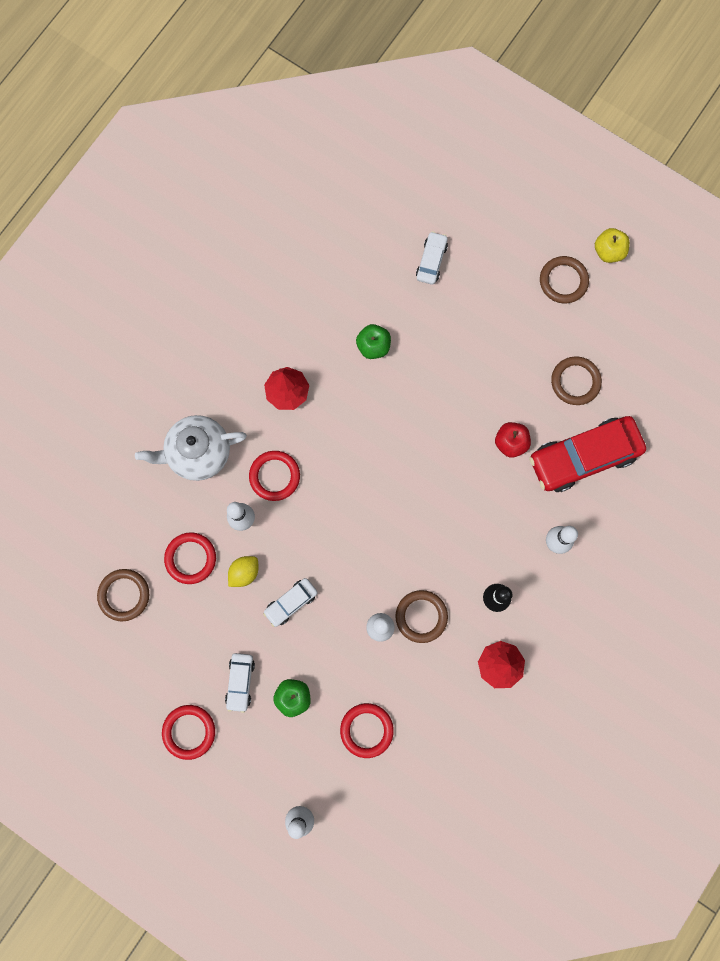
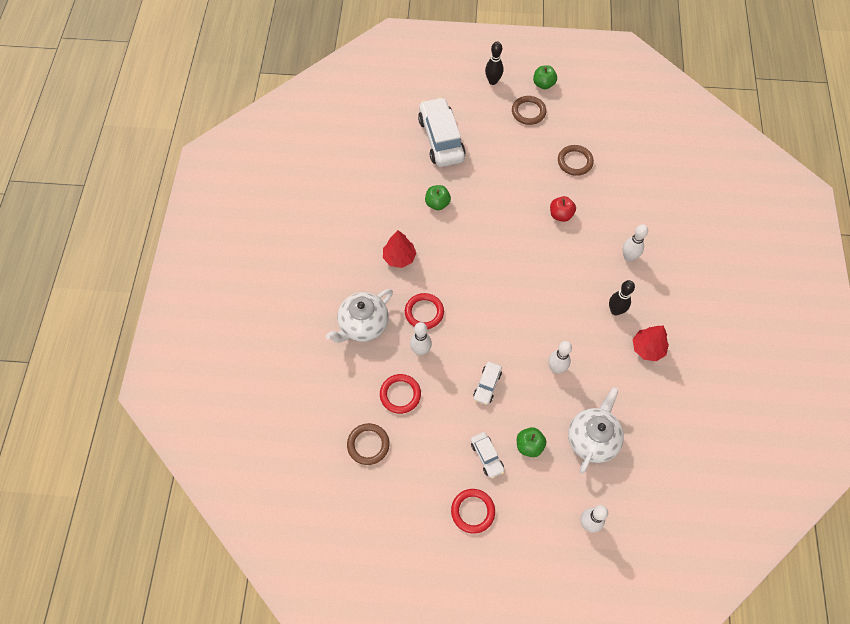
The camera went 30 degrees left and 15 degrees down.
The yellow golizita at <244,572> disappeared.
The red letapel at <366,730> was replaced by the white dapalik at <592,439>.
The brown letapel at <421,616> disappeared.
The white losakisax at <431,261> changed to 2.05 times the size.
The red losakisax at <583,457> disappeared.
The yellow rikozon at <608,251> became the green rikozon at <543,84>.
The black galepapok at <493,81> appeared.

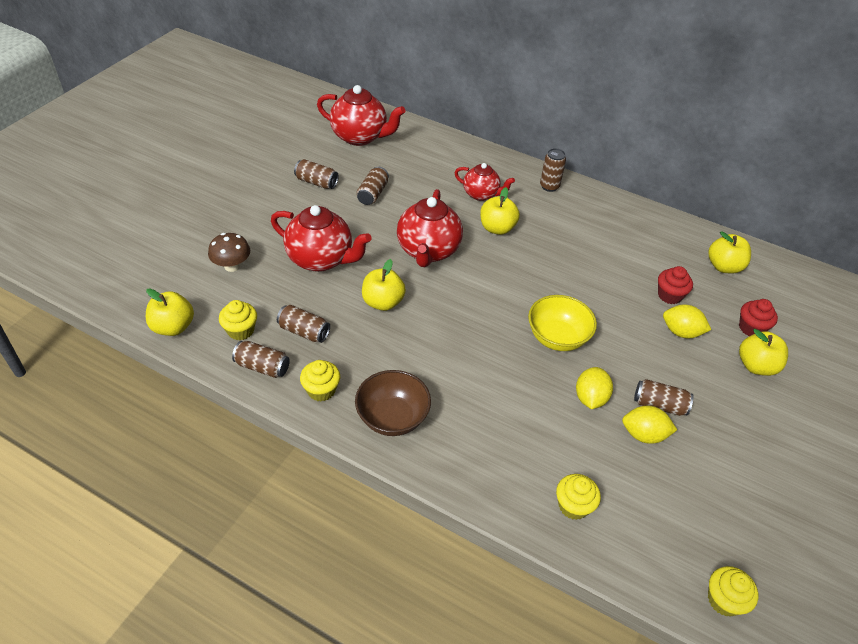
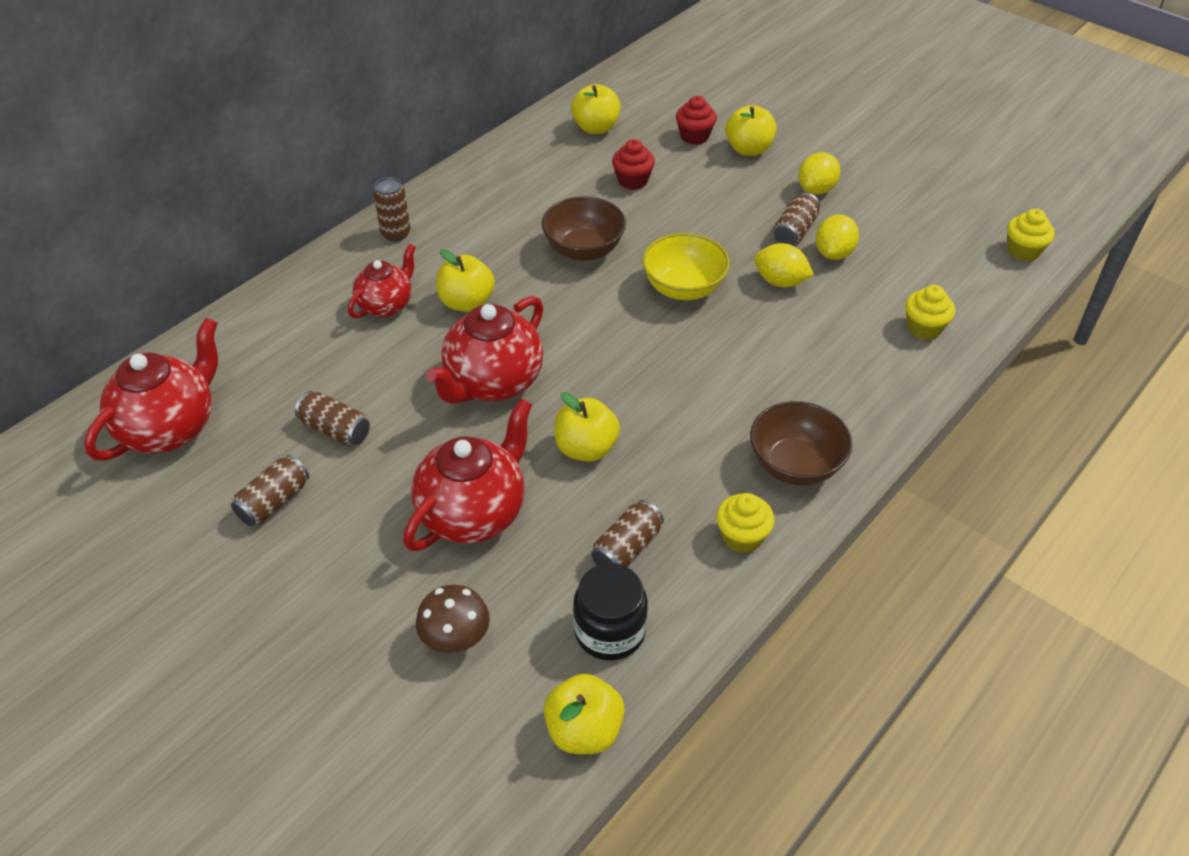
The camera went 75 degrees left and 0 degrees up.
The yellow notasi at <240,330> was replaced by the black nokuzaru at <610,631>.
The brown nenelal at <262,367> disappeared.
The red dapalik at <428,251> turned 105 degrees clockwise.
The yellow golizita moved from <681,332> to <816,189>.
The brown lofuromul at <584,249> appeared.

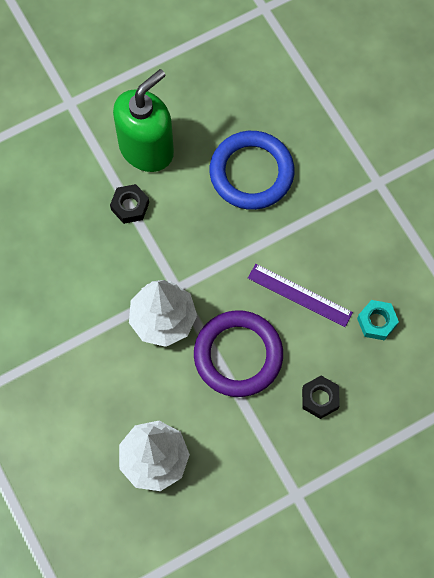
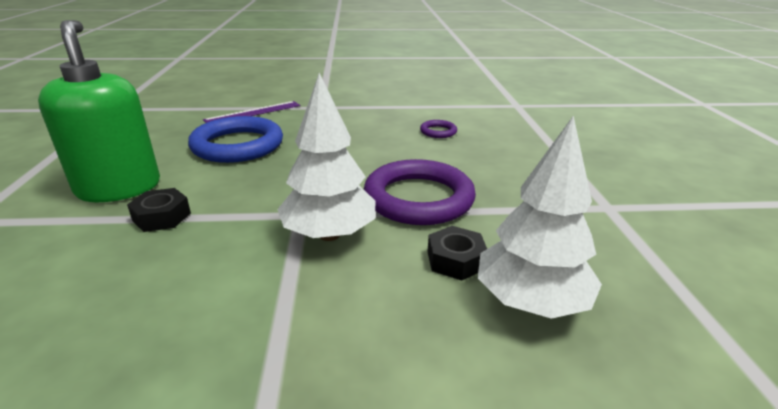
The camera went 65 degrees left and 40 degrees down.
The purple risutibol moved from <299,295> to <253,113>.
The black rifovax moved from <320,398> to <455,260>.
The turquoise rifovax at <377,322> was replaced by the purple letapel at <438,131>.

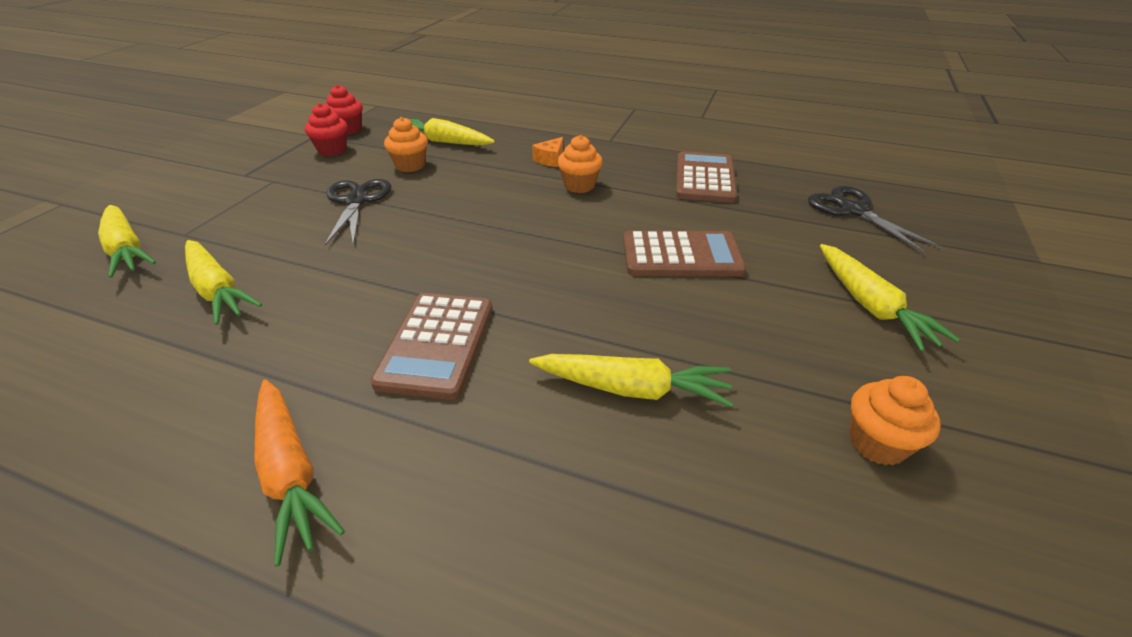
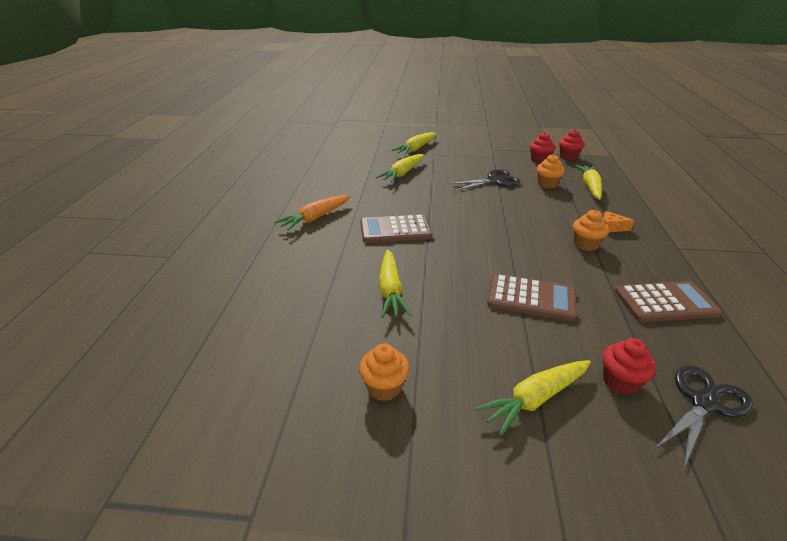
The camera went 75 degrees right and 5 degrees down.
The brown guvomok at <681,255> turned 60 degrees counterclockwise.
The red notasi at <620,382> appeared.

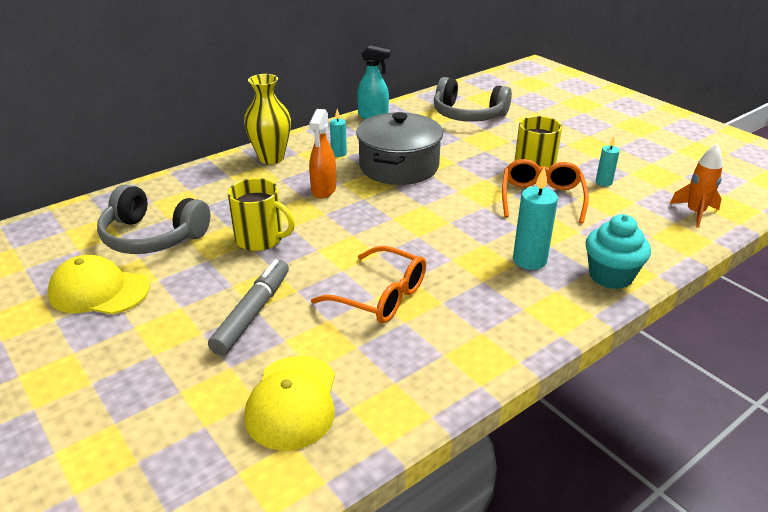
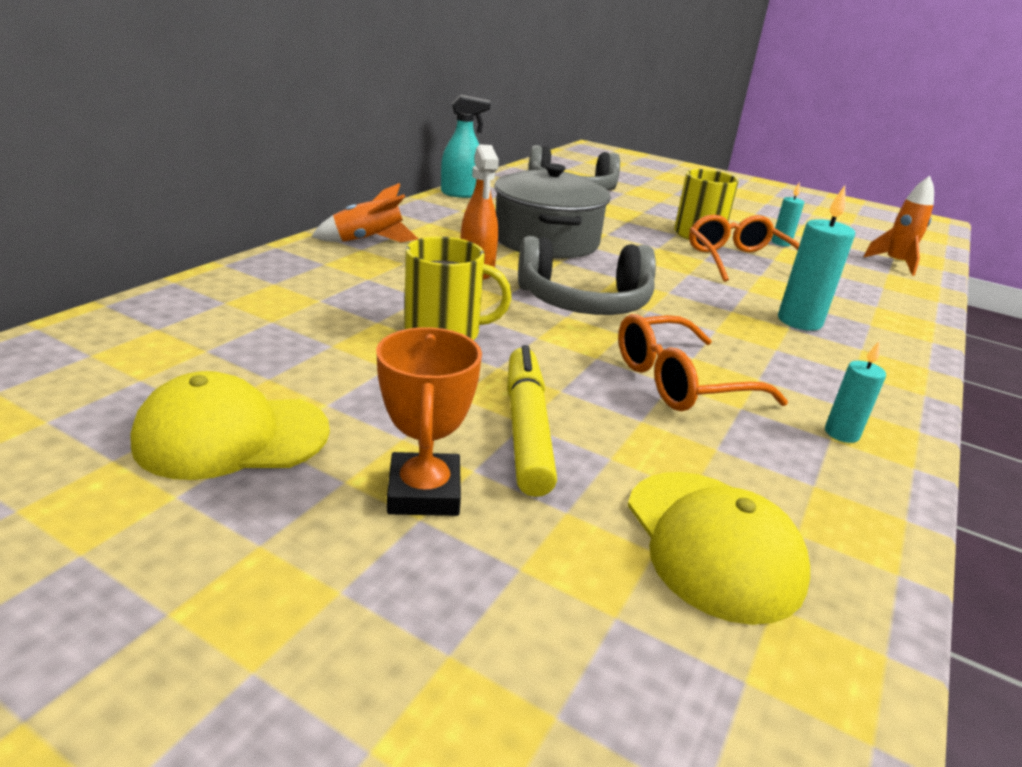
The camera went 25 degrees left and 5 degrees down.
The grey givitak moved from <152,237> to <584,302>.
The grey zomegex at <252,313> became the yellow zomegex at <527,429>.
The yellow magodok at <271,158> was replaced by the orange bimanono at <368,240>.
The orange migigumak at <381,296> turned 150 degrees clockwise.
The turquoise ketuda moved from <339,153> to <841,433>.
The turquoise notasi at <610,276> disappeared.
The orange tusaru at <424,492> appeared.

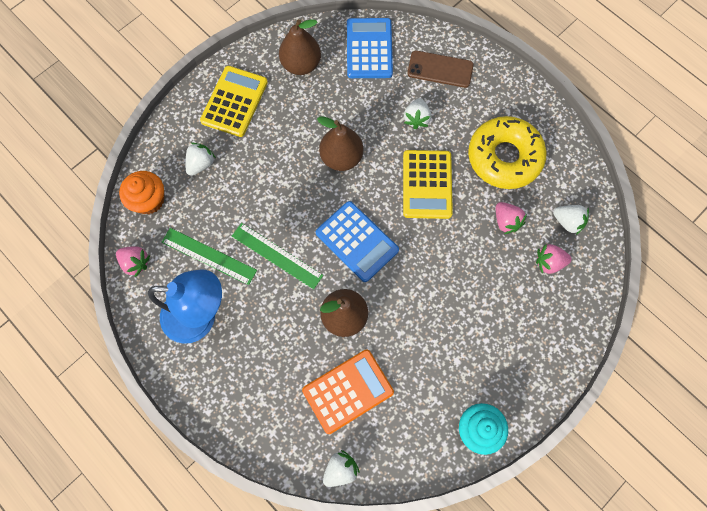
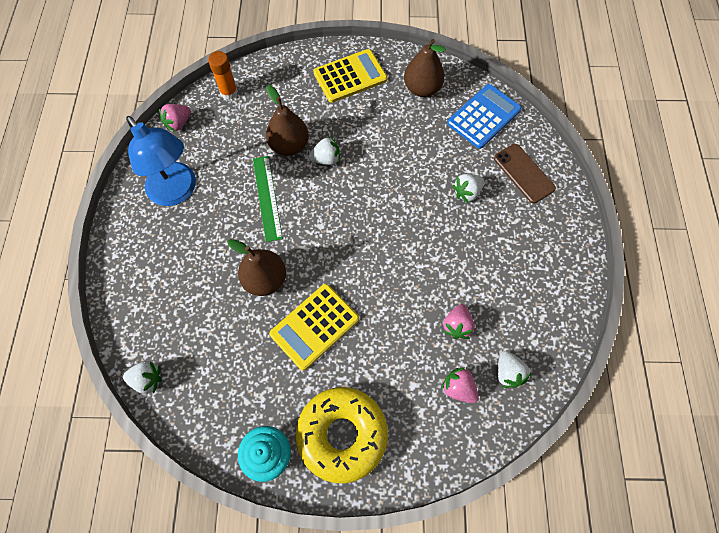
The camera went 45 degrees right and 5 degrees down.
The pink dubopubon at <136,263> turned 60 degrees clockwise.
The orange notasi at <149,200> was replaced by the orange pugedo at <229,92>.
The green risutibol at <209,256> disappeared.
The white dubopubon moved from <201,164> to <326,159>.
The orange guvomok at <348,391> disappeared.
The blue guvomok at <357,241> disappeared.
The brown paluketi moved from <341,157> to <289,146>.
The yellow guvomok moved from <427,184> to <314,326>.
The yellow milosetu moved from <504,157> to <342,435>.

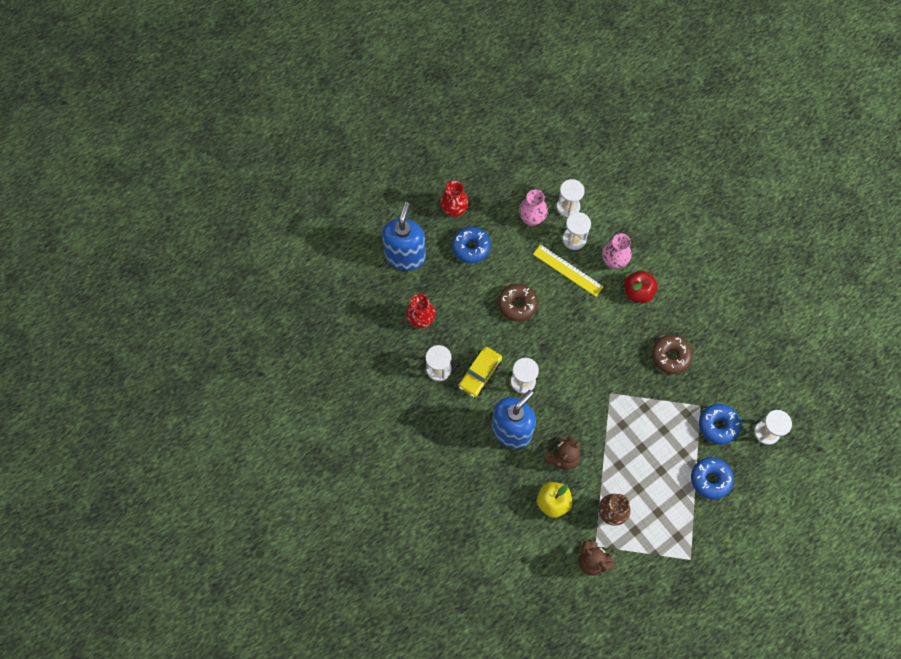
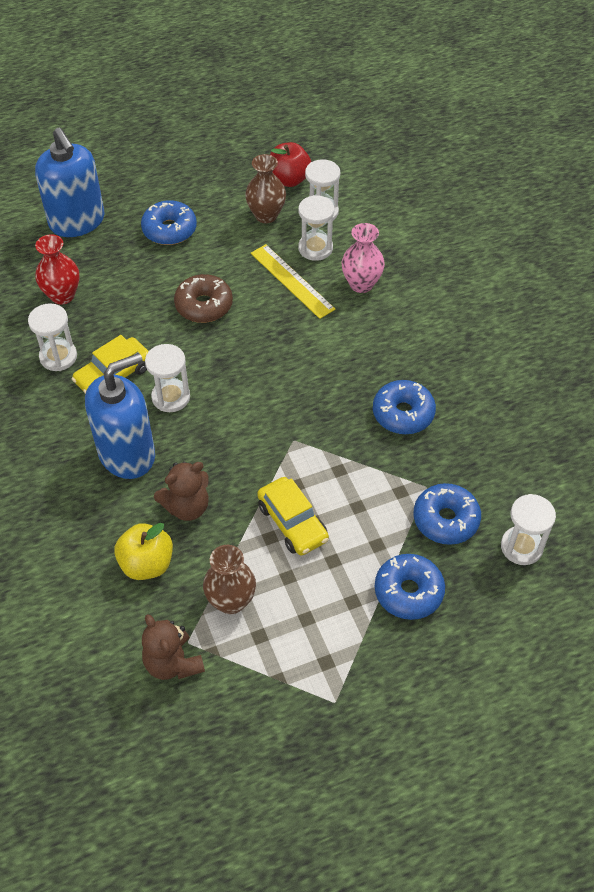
The camera went 15 degrees right and 15 degrees down.
The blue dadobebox at <405,256> turned 120 degrees clockwise.
The red magodok at <454,210> disappeared.
The pink magodok at <531,219> became the brown magodok at <266,215>.
The red rikozon moved from <638,292> to <289,179>.
The brown milosetu at <670,356> became the blue milosetu at <403,413>.
The yellow losakisax at <292,522> appeared.

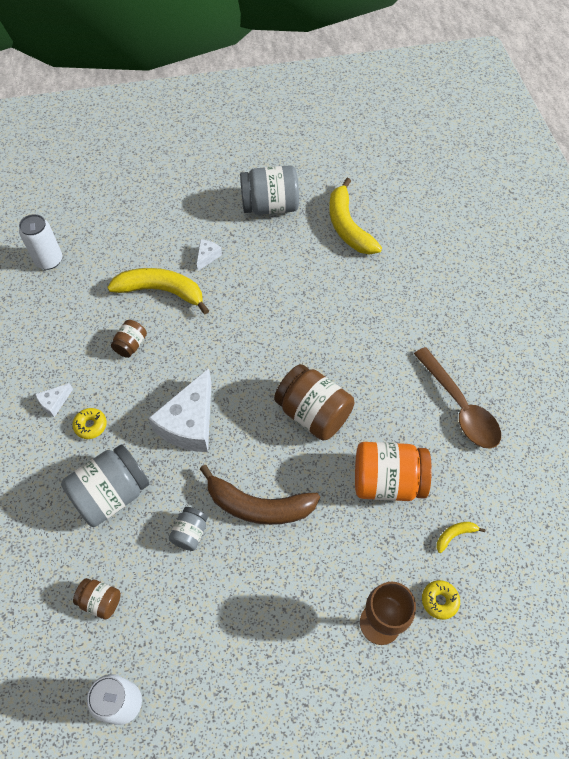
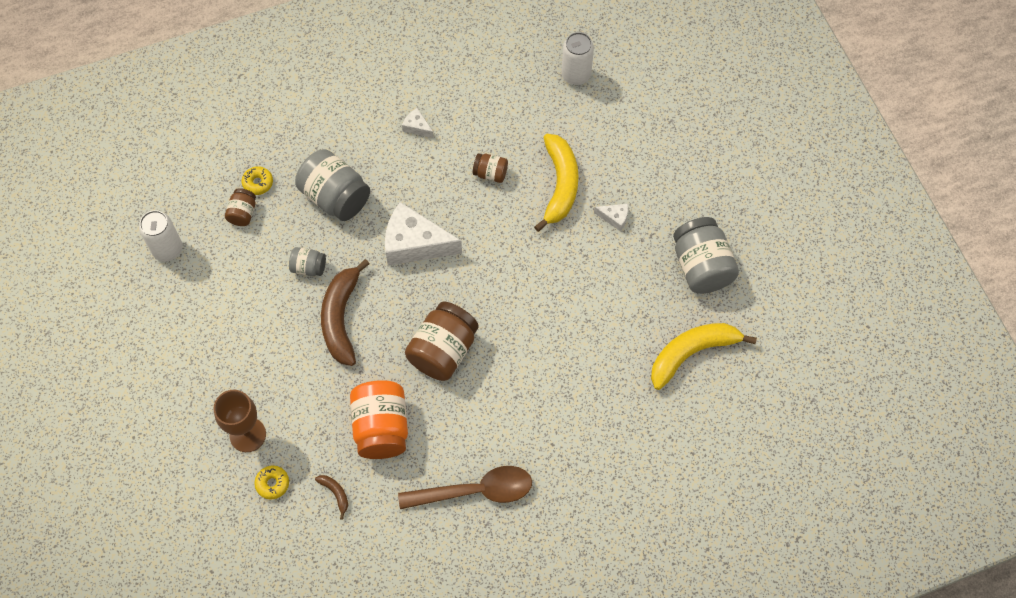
The camera went 80 degrees right and 5 degrees up.
The yellow milosetu moved from <91,425> to <258,183>.
The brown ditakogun at <459,406> turned 150 degrees counterclockwise.
The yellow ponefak at <454,535> became the brown ponefak at <335,493>.

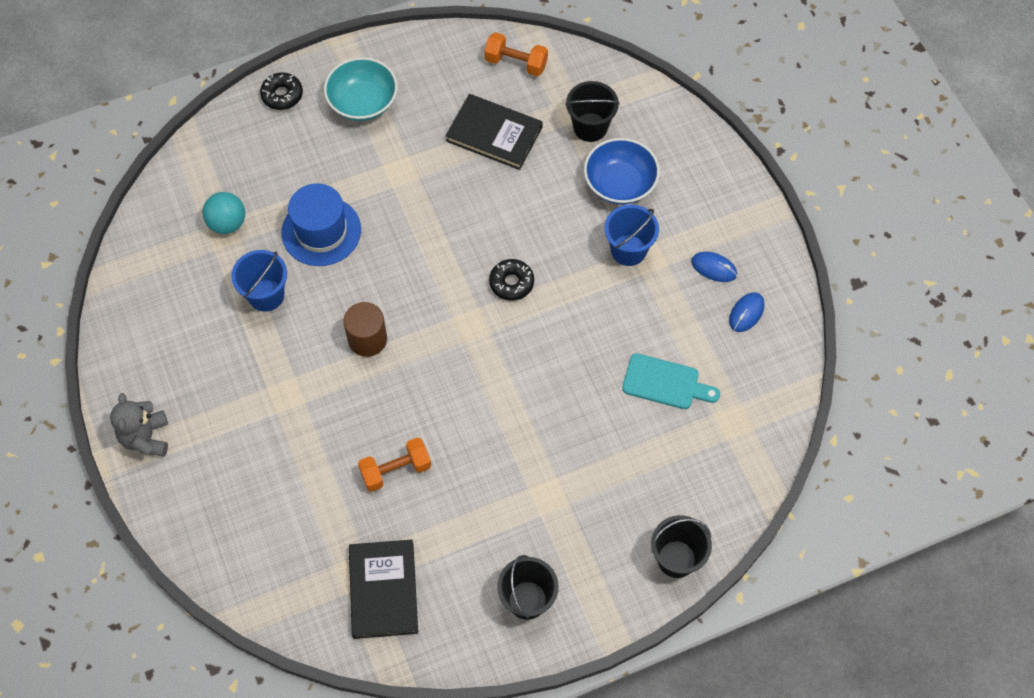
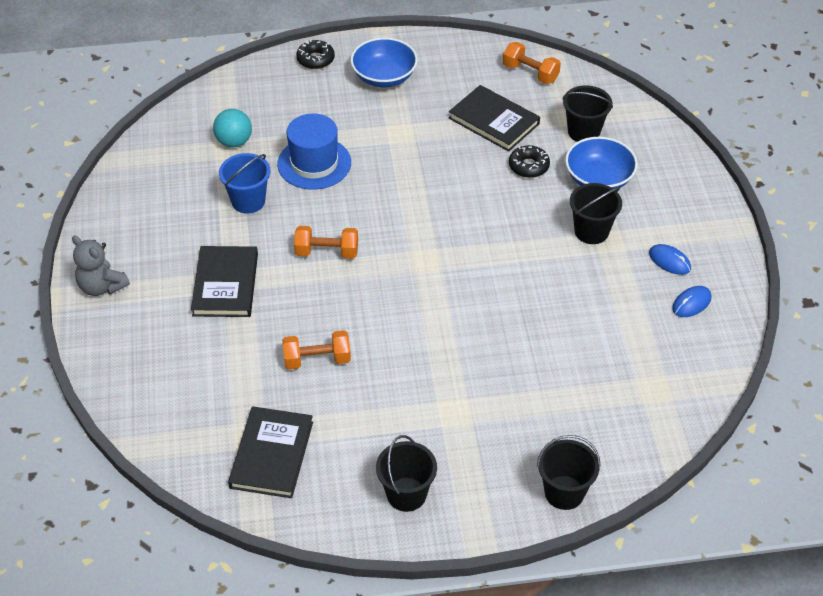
The camera went 15 degrees right and 15 degrees down.
The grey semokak at <146,438> turned 60 degrees counterclockwise.
The turquoise lofuromul at <363,102> became the blue lofuromul at <384,77>.
The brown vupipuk at <367,339> was replaced by the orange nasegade at <327,252>.
The black milosetu moved from <511,283> to <528,166>.
The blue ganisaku at <628,250> became the black ganisaku at <591,231>.
The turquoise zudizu at <665,383> disappeared.
The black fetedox at <225,284> appeared.

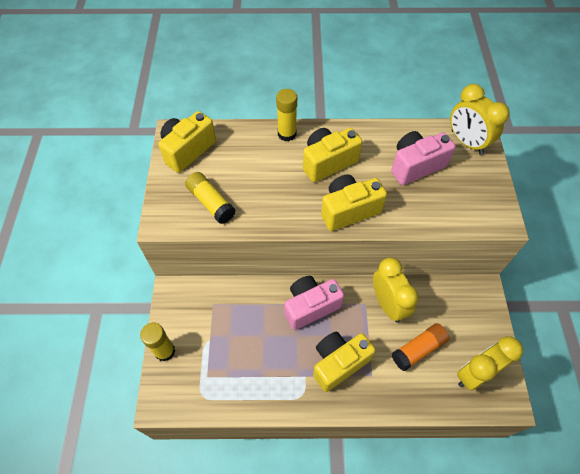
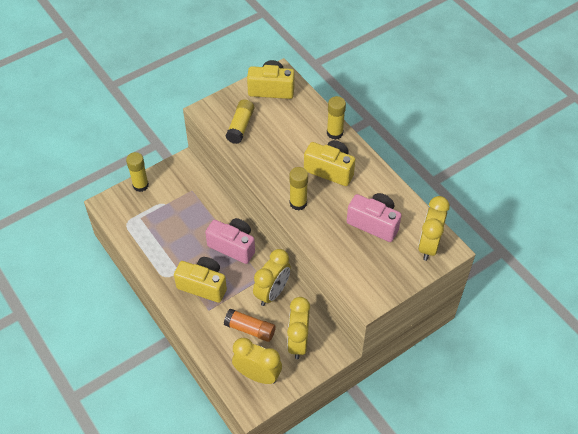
The camera went 55 degrees right and 5 degrees down.
The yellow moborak at <348,210> was replaced by the yellow pugedo at <298,203>.
The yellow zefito at <298,342> appeared.

